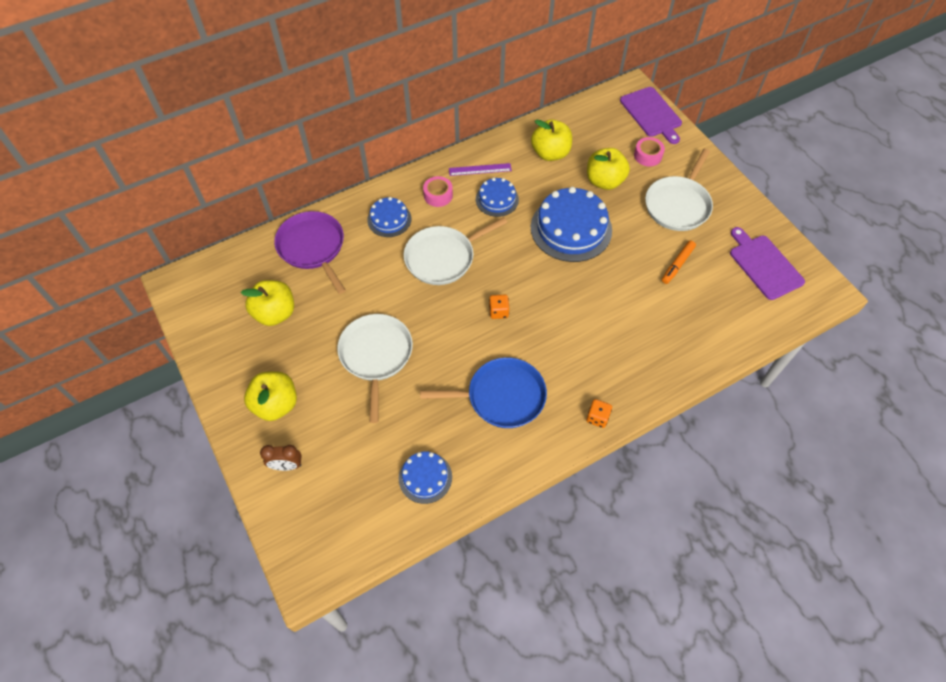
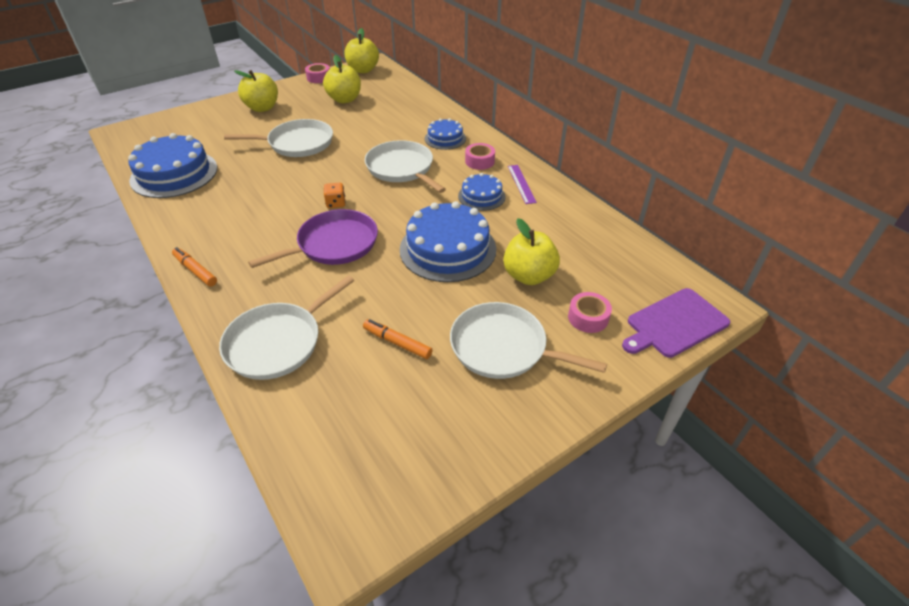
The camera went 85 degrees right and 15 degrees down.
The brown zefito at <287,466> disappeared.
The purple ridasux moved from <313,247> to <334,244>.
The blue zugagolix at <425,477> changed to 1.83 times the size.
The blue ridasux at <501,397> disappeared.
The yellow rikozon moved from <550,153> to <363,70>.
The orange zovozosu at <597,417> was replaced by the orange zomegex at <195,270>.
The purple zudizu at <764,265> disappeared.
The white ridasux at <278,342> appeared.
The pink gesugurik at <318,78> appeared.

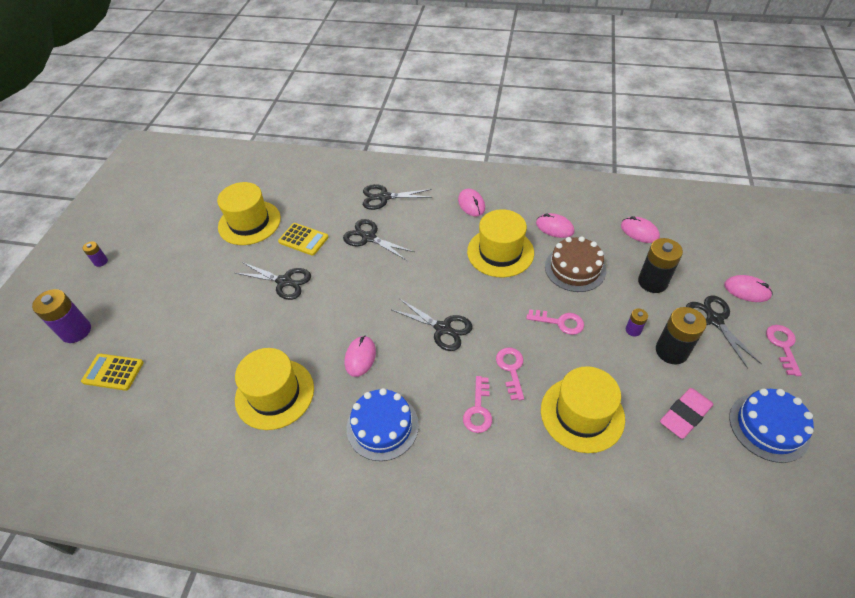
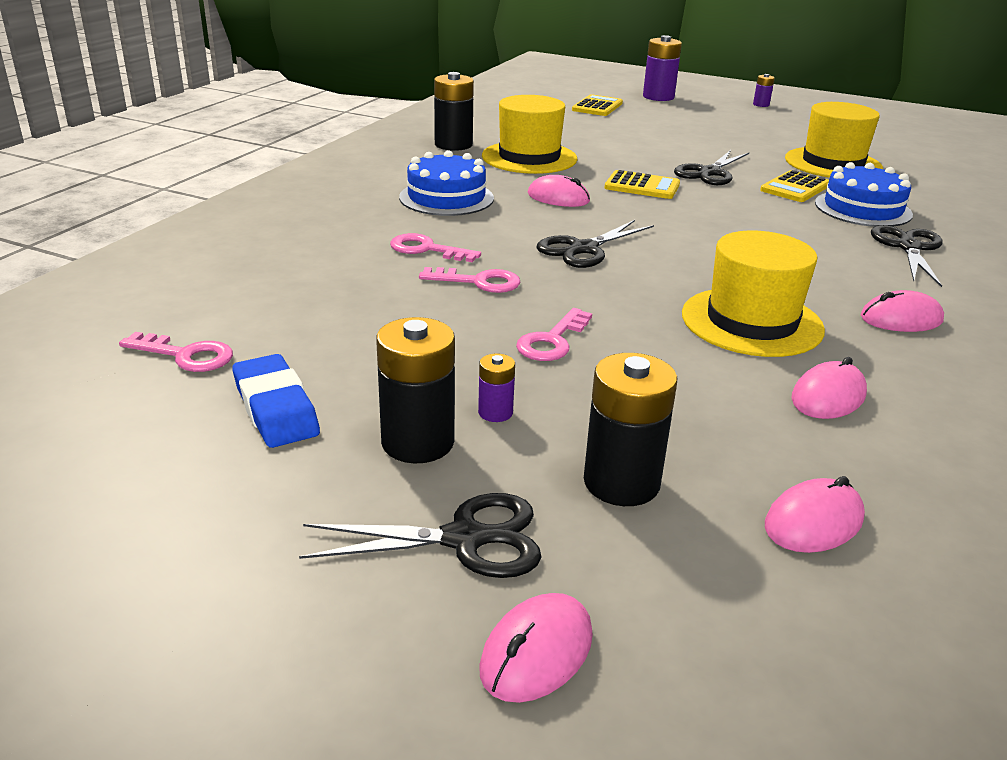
The camera went 100 degrees right and 20 degrees down.
The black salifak at <369,237> disappeared.
The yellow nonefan at <582,414> disappeared.
The brown zugagolix at <575,268> disappeared.
The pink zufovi at <685,415> became the blue zufovi at <276,409>.
The blue zugagolix moved from <768,426> to <863,209>.
The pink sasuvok moved from <783,346> to <186,355>.
The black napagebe at <453,145> appeared.
The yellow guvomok at <642,186> appeared.

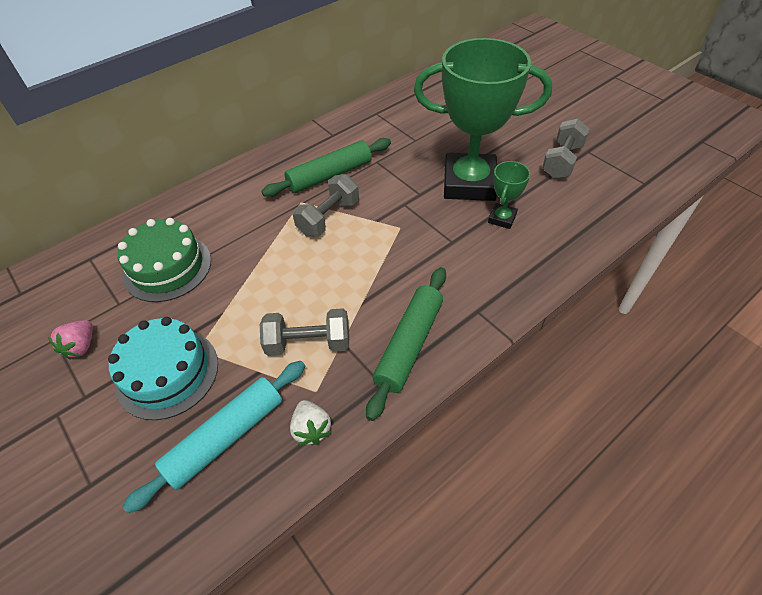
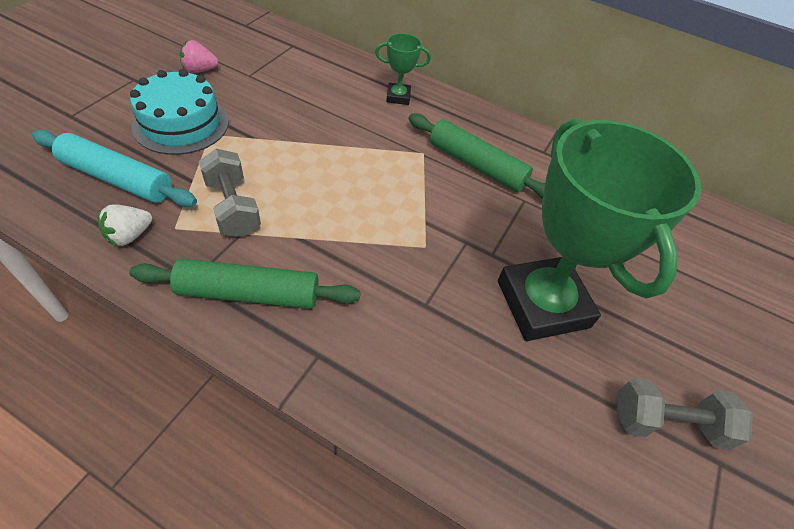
The camera went 60 degrees right and 0 degrees up.
The green zugagolix at <167,267> disappeared.
The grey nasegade at <328,217> disappeared.
The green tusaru moved from <502,218> to <398,97>.

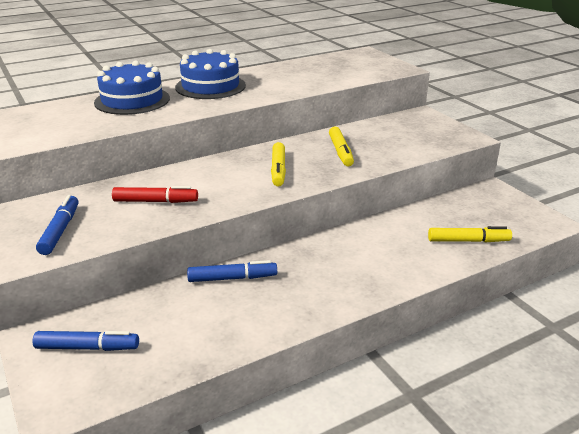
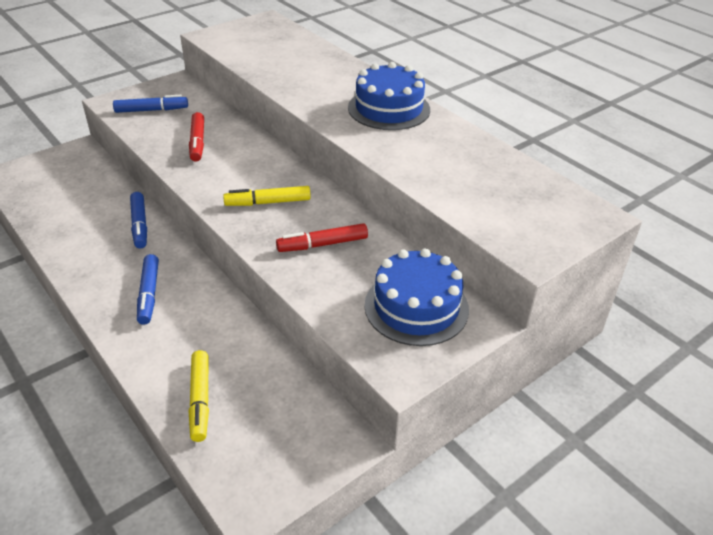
The camera went 80 degrees right and 10 degrees up.
The blue zomegex moved from <87,347> to <149,294>.
The blue zugagolix moved from <132,100> to <416,307>.
The yellow zomegex at <340,152> became the red zomegex at <322,244>.

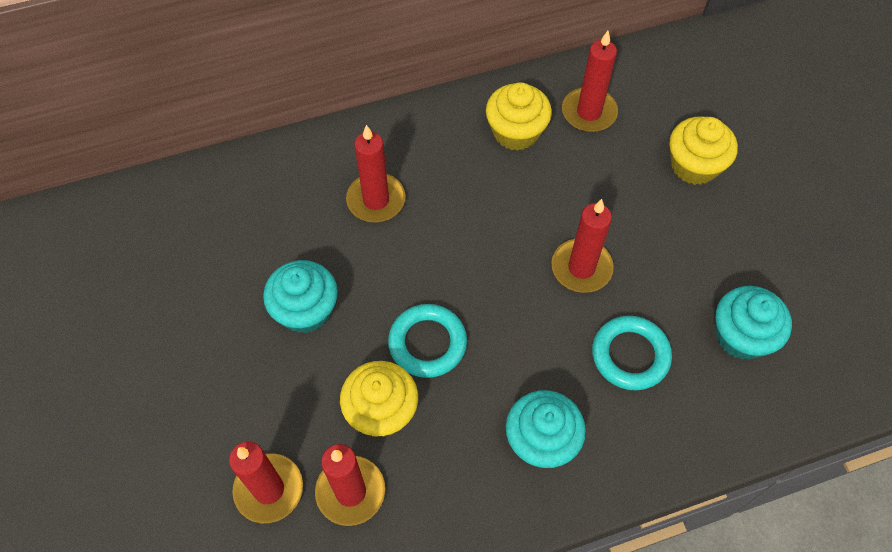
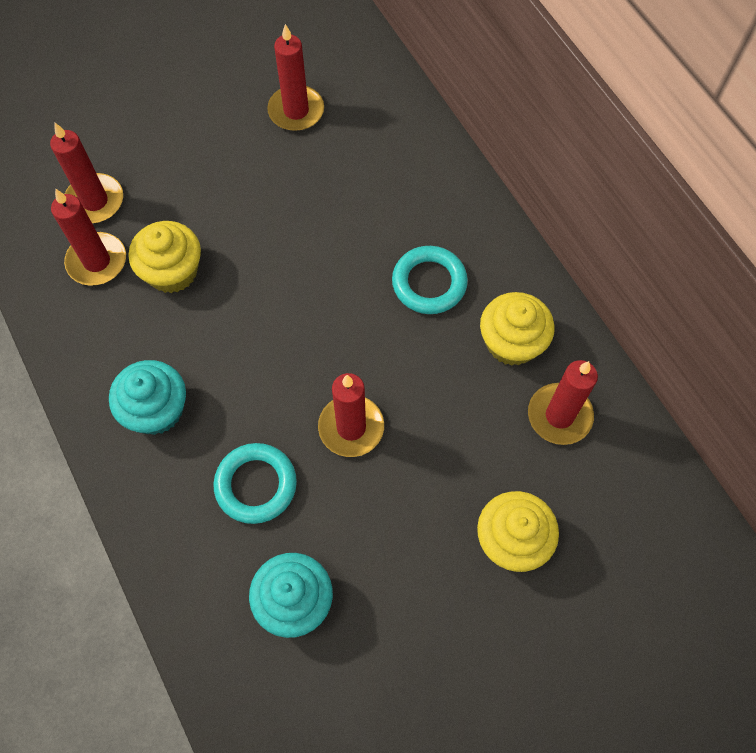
The camera went 80 degrees right and 5 degrees up.
The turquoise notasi at <306,310> disappeared.
The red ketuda moved from <376,200> to <296,111>.
The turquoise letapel moved from <427,343> to <429,283>.

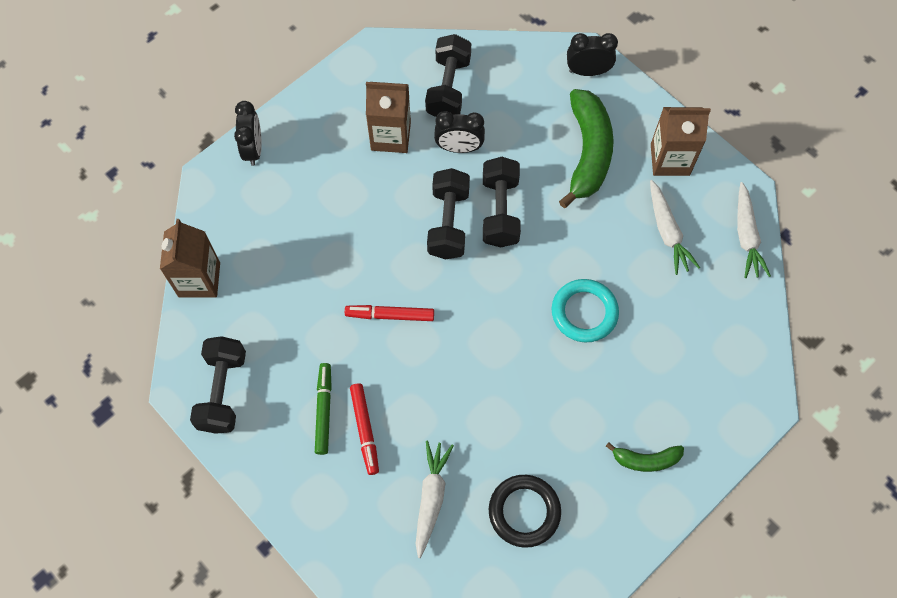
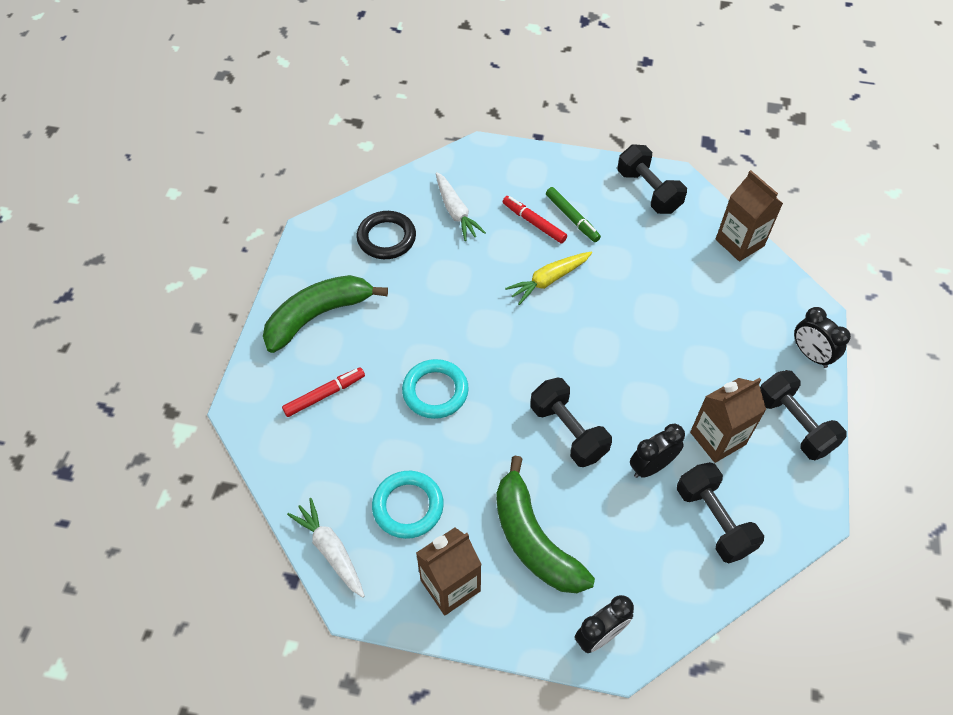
The camera went 145 degrees right and 10 degrees down.
The red zomegex moved from <390,315> to <324,395>.
The black nasegade moved from <448,223> to <793,424>.
The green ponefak at <646,460> changed to 1.94 times the size.
The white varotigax at <667,232> was replaced by the turquoise letapel at <408,506>.
The yellow varotigax at <548,280> appeared.

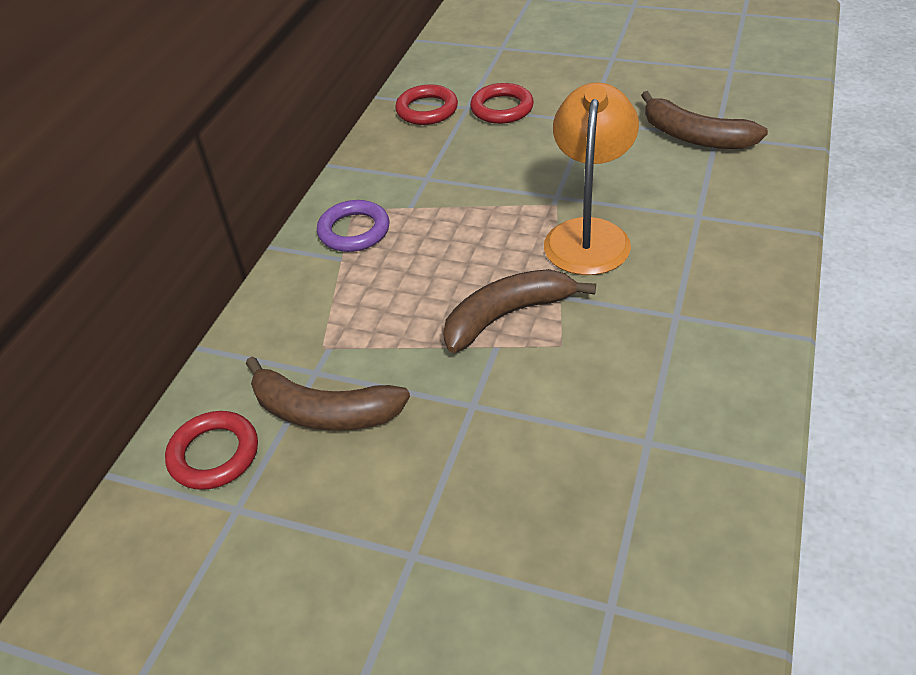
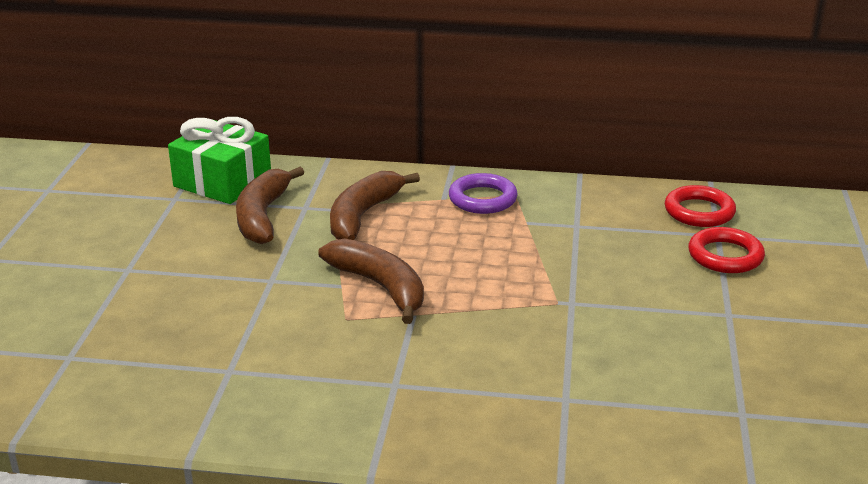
The camera went 75 degrees right and 15 degrees down.
The red letapel at <214,454> was replaced by the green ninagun at <222,182>.
The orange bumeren at <588,234> disappeared.
The brown ponefak moved from <695,136> to <363,215>.

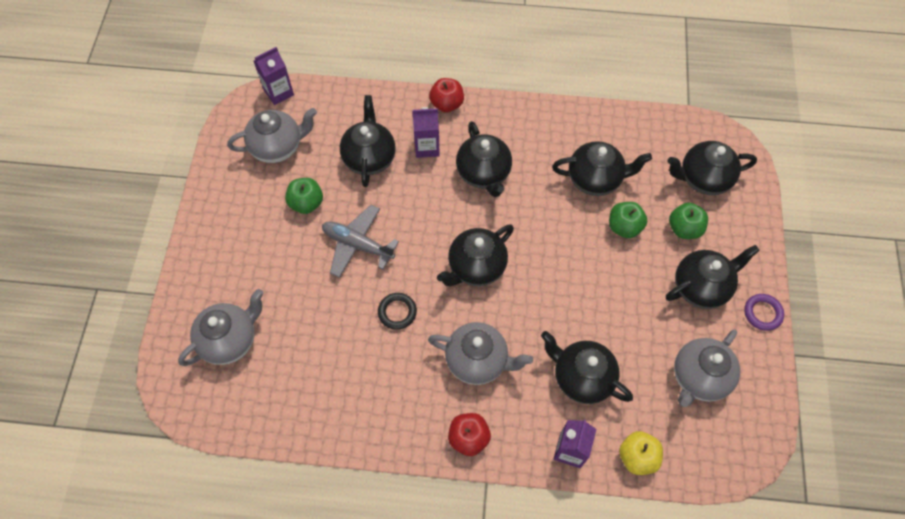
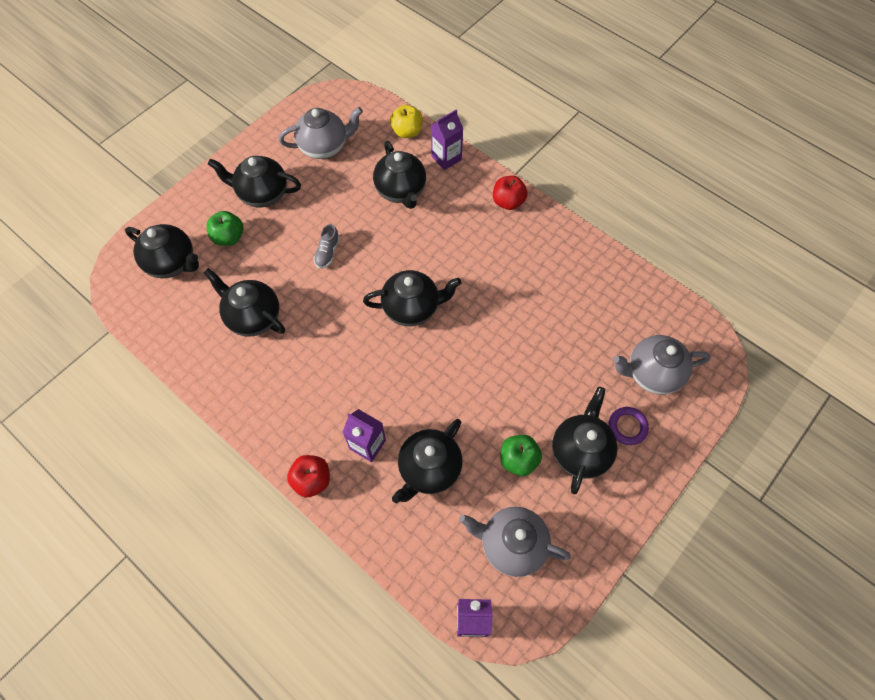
The camera went 145 degrees left and 0 degrees up.
The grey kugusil at <357,245> disappeared.
The black letapel at <397,312> disappeared.
The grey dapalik at <478,361> disappeared.
The black dapalik moved from <483,174> to <580,451>.
The green rikozon at <624,227> disappeared.
The purple letapel moved from <762,313> to <627,427>.
The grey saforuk at <327,252> appeared.

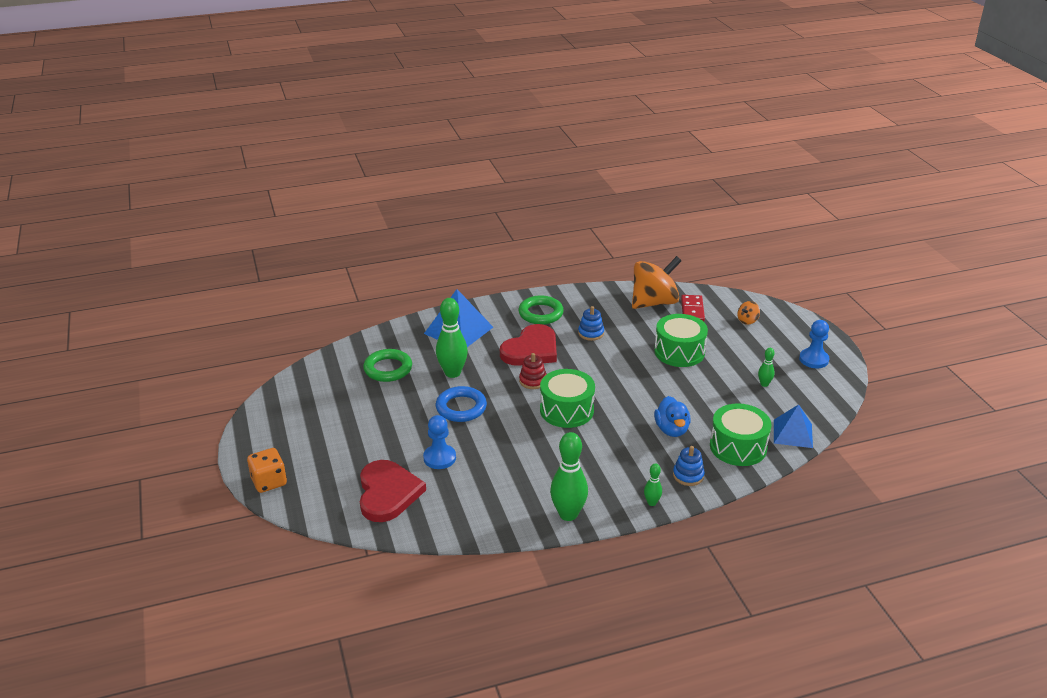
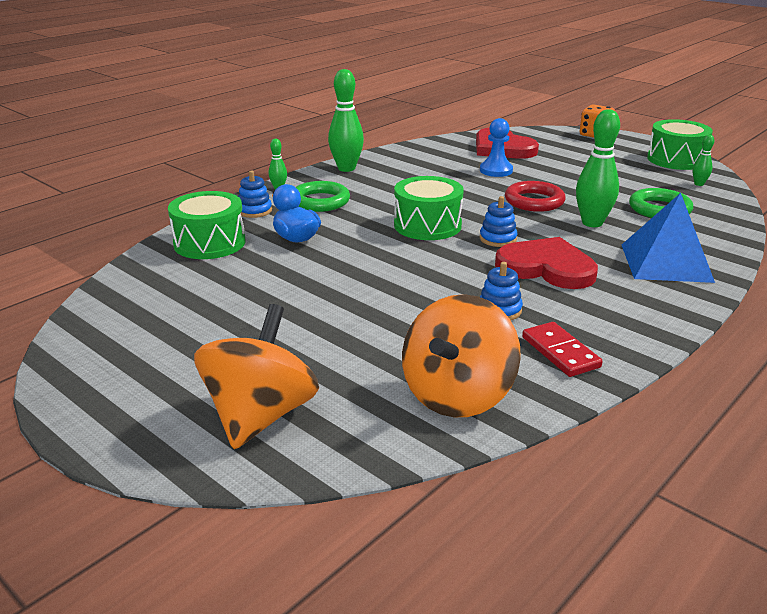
The camera went 150 degrees right and 5 degrees down.
The blue letapel at <461,408> became the red letapel at <534,201>.
The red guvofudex at <531,349> turned 105 degrees clockwise.
The green letapel moved from <540,313> to <320,201>.
The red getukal at <533,381> became the blue getukal at <498,239>.
The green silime moved from <679,352> to <676,160>.
The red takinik moved from <692,310> to <560,352>.
The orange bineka at <747,320> changed to 2.45 times the size.
The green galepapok moved from <764,384> to <699,184>.
The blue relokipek at <793,433> disappeared.
The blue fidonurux at <813,359> disappeared.

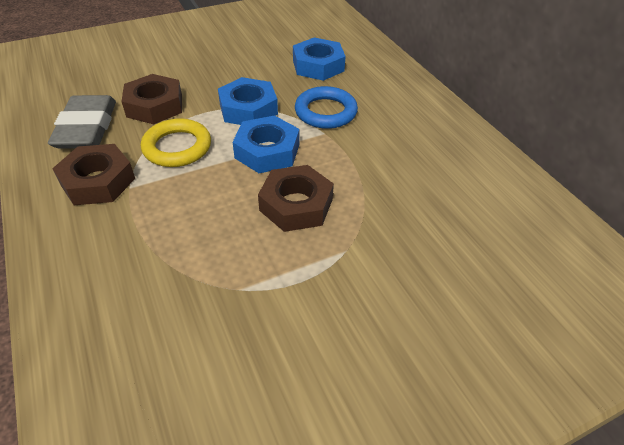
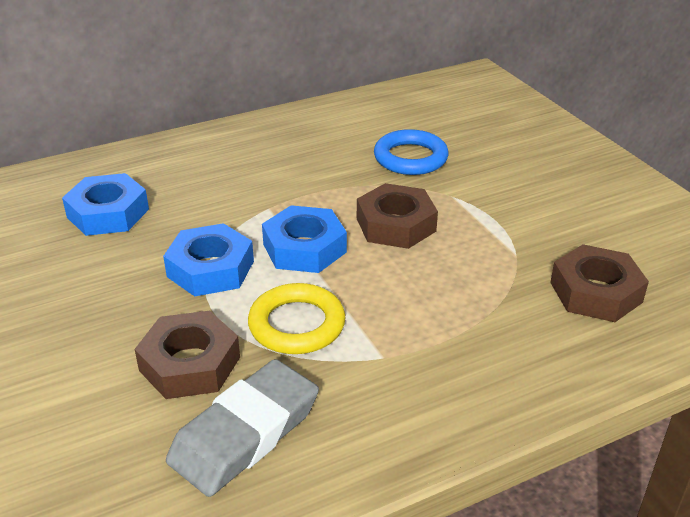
The camera went 90 degrees left and 10 degrees down.
The grey zufovi at <87,128> turned 45 degrees counterclockwise.
The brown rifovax moved from <98,181> to <595,292>.
The blue letapel moved from <325,112> to <410,158>.

